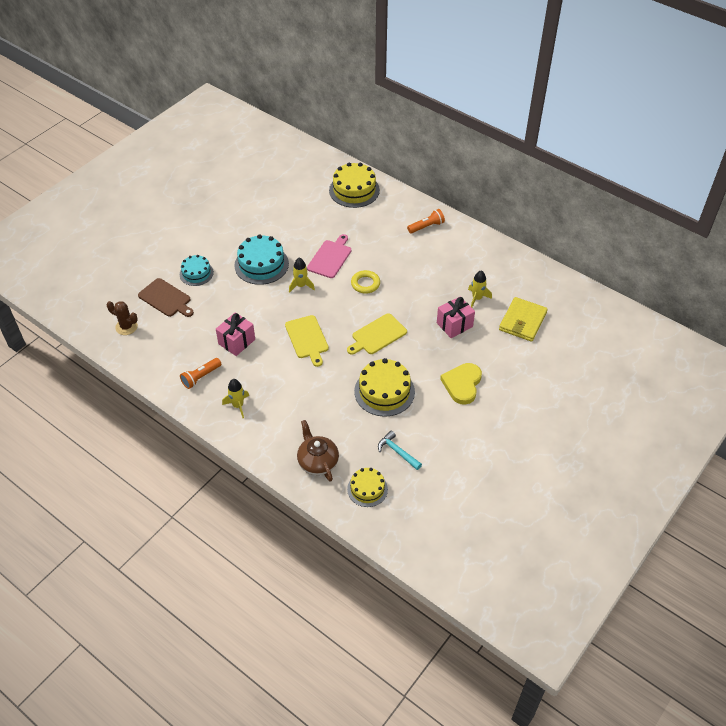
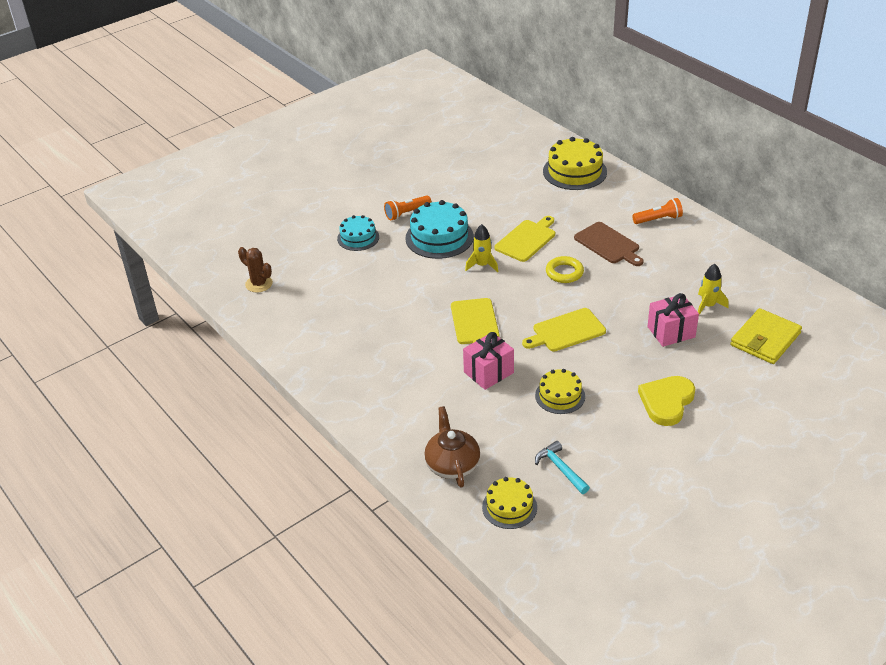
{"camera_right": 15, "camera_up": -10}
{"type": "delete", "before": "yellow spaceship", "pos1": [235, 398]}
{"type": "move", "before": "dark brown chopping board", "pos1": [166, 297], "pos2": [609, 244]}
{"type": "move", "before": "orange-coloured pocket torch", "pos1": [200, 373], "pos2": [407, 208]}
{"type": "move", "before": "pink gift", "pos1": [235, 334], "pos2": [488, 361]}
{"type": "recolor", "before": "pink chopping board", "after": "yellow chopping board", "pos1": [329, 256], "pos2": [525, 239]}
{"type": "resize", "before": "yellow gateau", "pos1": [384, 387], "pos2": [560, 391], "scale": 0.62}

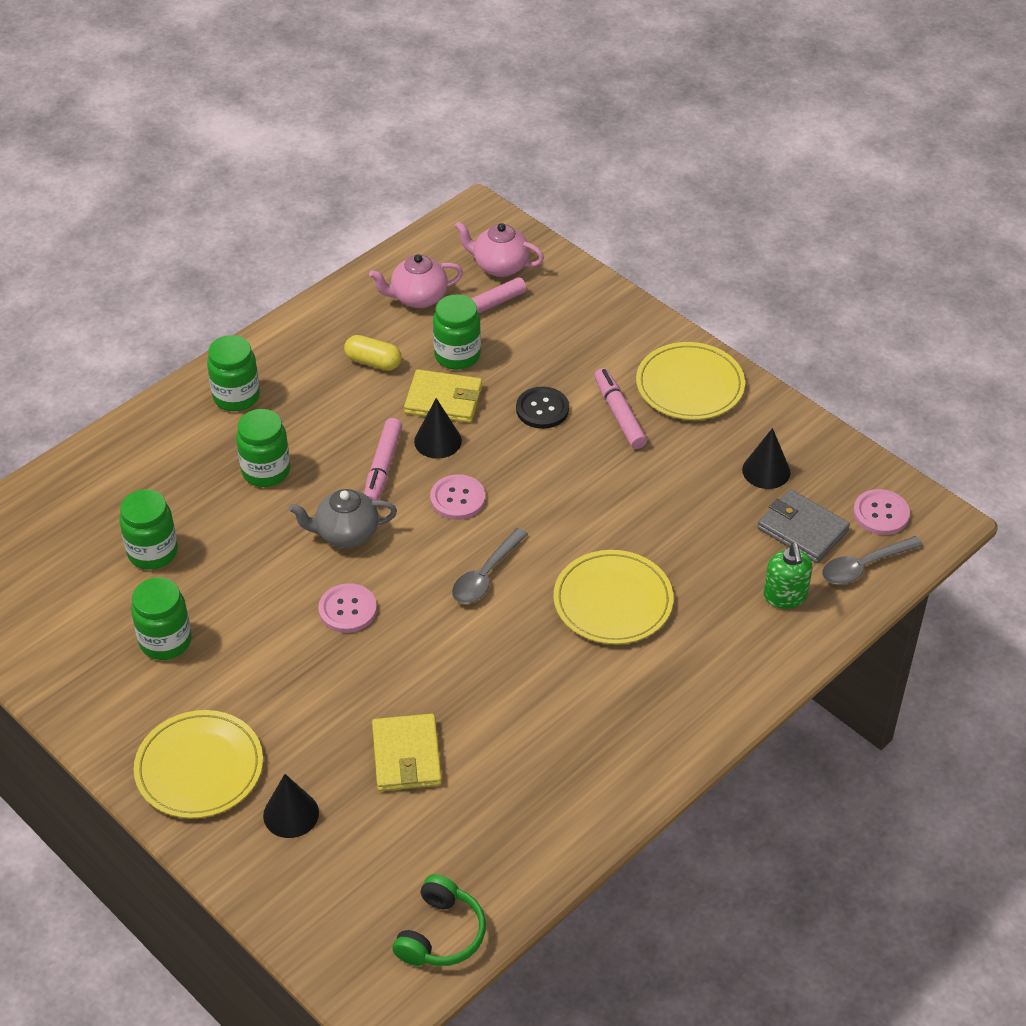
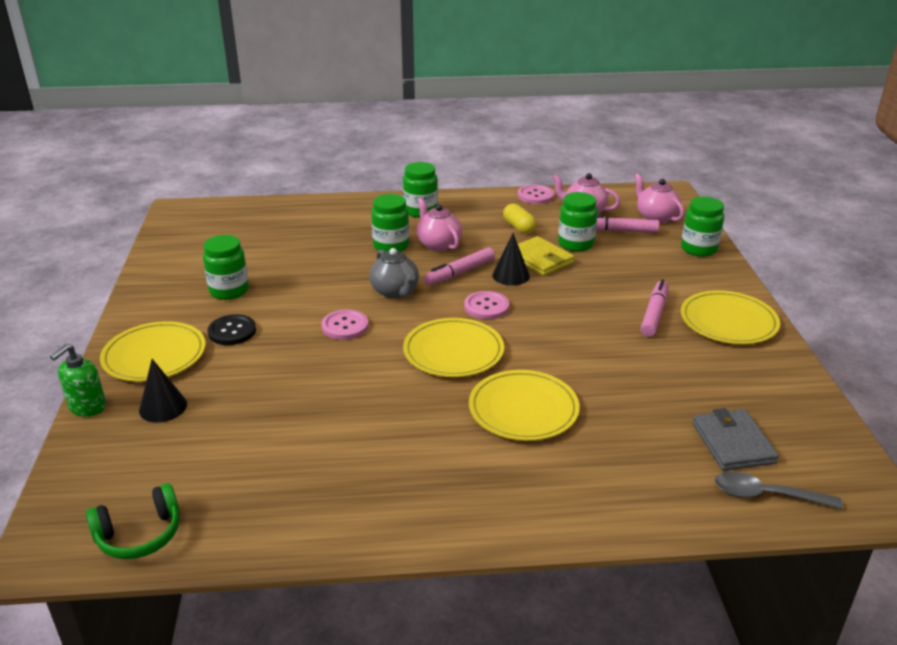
{"camera_right": 40, "camera_up": -15}
{"type": "delete", "before": "yellow wallet", "pos1": [407, 752]}
{"type": "delete", "before": "ebony cone", "pos1": [766, 458]}
{"type": "insert", "after": "pink teapot", "pos2": [439, 224]}
{"type": "move", "before": "emerald jam jar", "pos1": [148, 529], "pos2": [702, 227]}
{"type": "move", "before": "ebony button", "pos1": [542, 408], "pos2": [231, 329]}
{"type": "move", "before": "emerald soap pump", "pos1": [788, 576], "pos2": [78, 380]}
{"type": "move", "before": "pink button", "pos1": [881, 512], "pos2": [536, 194]}
{"type": "replace", "before": "grey teaspoon", "after": "yellow flat dish", "pos1": [490, 566], "pos2": [453, 347]}
{"type": "rotate", "before": "grey teapot", "pos1": [343, 518], "pos2": [394, 273], "turn": -150}

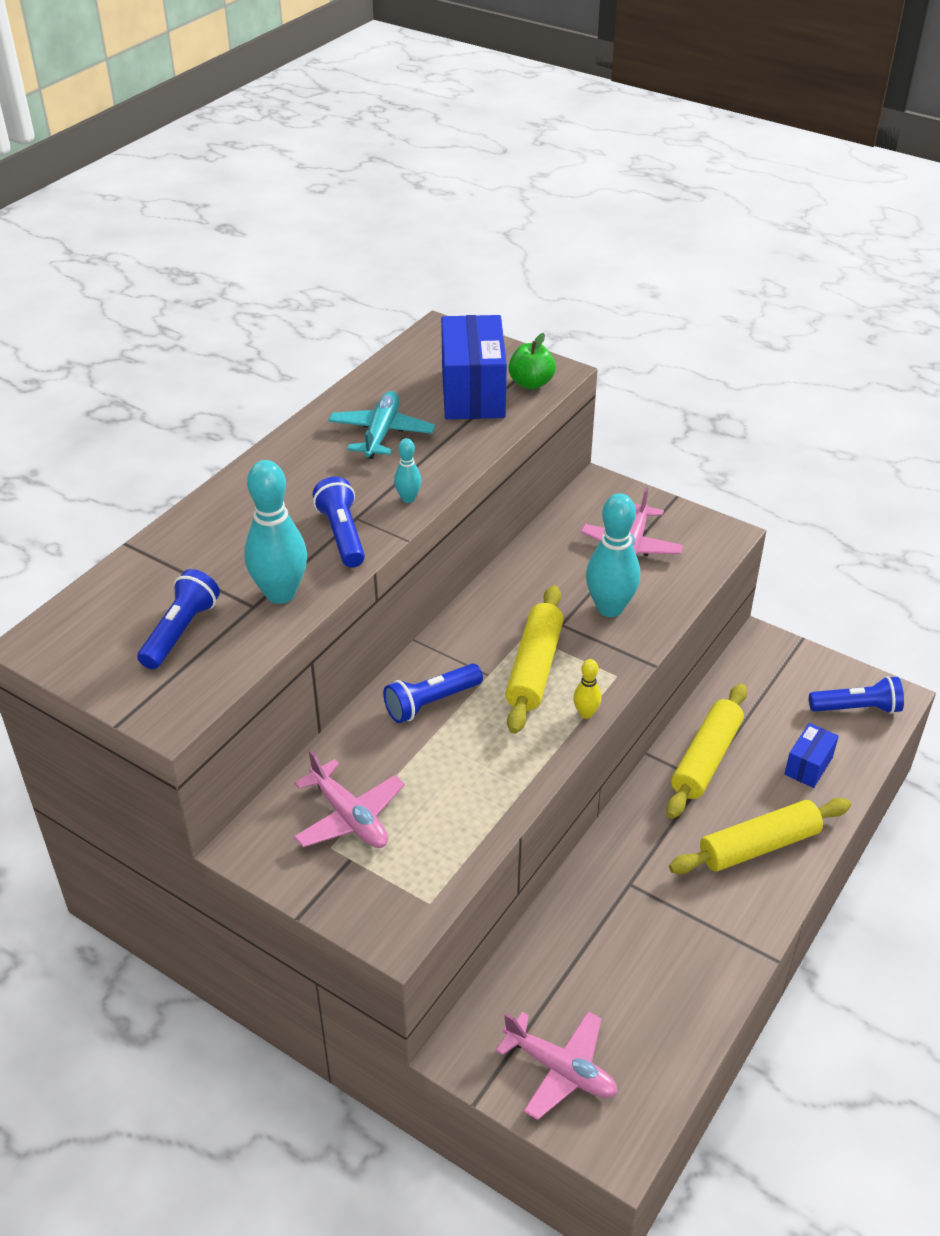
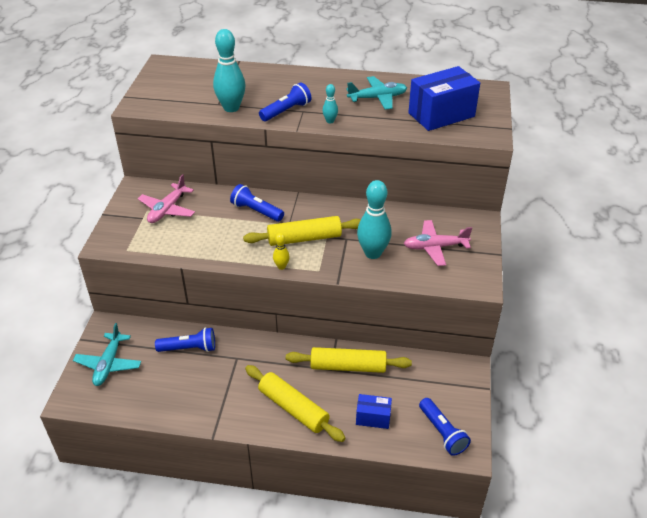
{"camera_right": 65, "camera_up": 0}
{"type": "delete", "before": "emerald apple", "pos1": [532, 361]}
{"type": "move", "before": "royal blue pocket torch", "pos1": [178, 619], "pos2": [185, 339]}
{"type": "recolor", "before": "pink plane", "after": "teal plane", "pos1": [557, 1065], "pos2": [107, 354]}

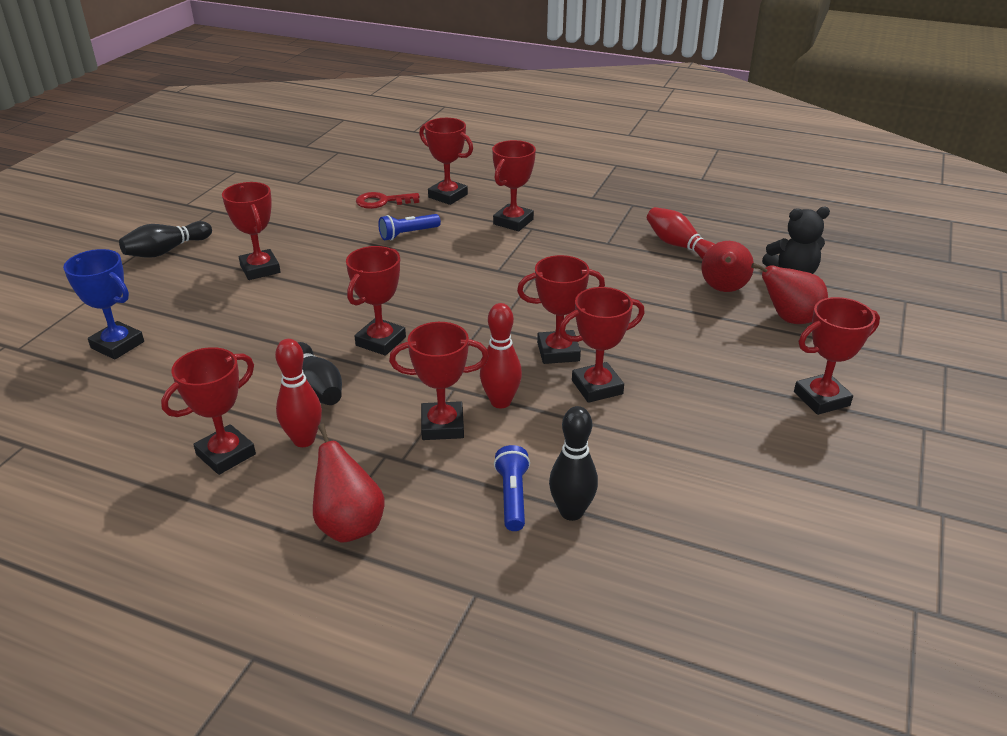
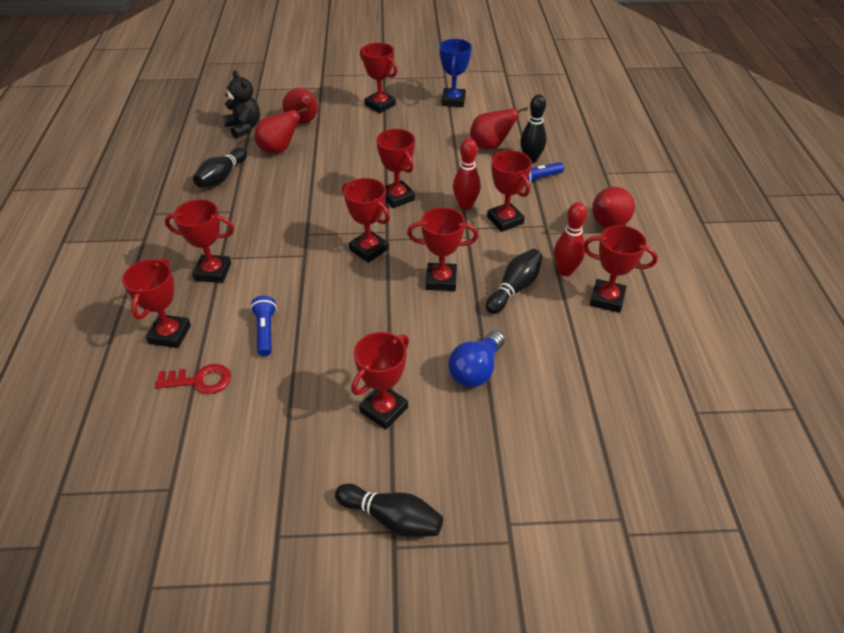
{"camera_right": -115, "camera_up": 10}
{"type": "insert", "after": "royal blue light bulb", "pos2": [476, 359]}
{"type": "insert", "after": "red toy pear", "pos2": [499, 128]}
{"type": "move", "before": "royal blue prize cup", "pos1": [103, 304], "pos2": [455, 73]}
{"type": "move", "before": "red prize cup", "pos1": [602, 345], "pos2": [366, 220]}
{"type": "recolor", "before": "red bowling pin", "after": "ebony bowling pin", "pos1": [681, 233], "pos2": [220, 167]}
{"type": "rotate", "before": "red key", "pos1": [388, 200], "pos2": [193, 379], "turn": -60}
{"type": "rotate", "before": "royal blue pocket torch", "pos1": [409, 227], "pos2": [263, 326], "turn": -135}

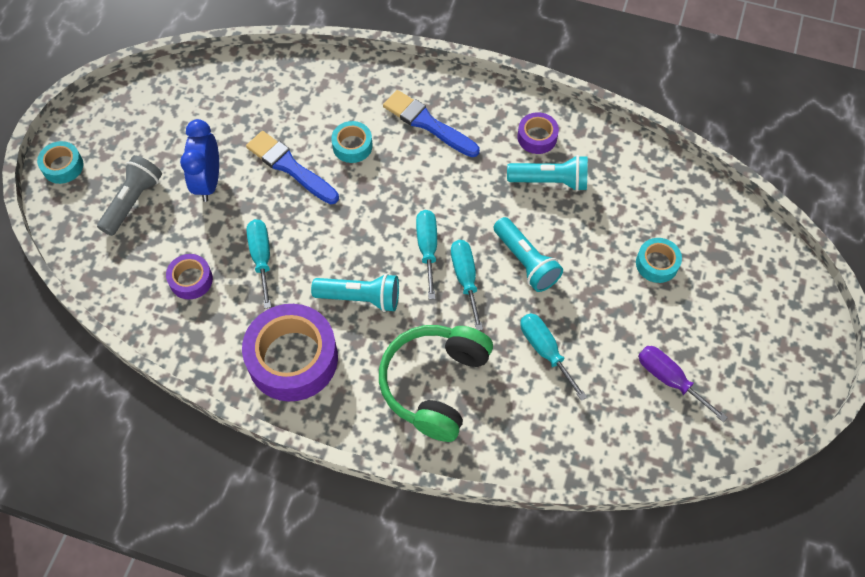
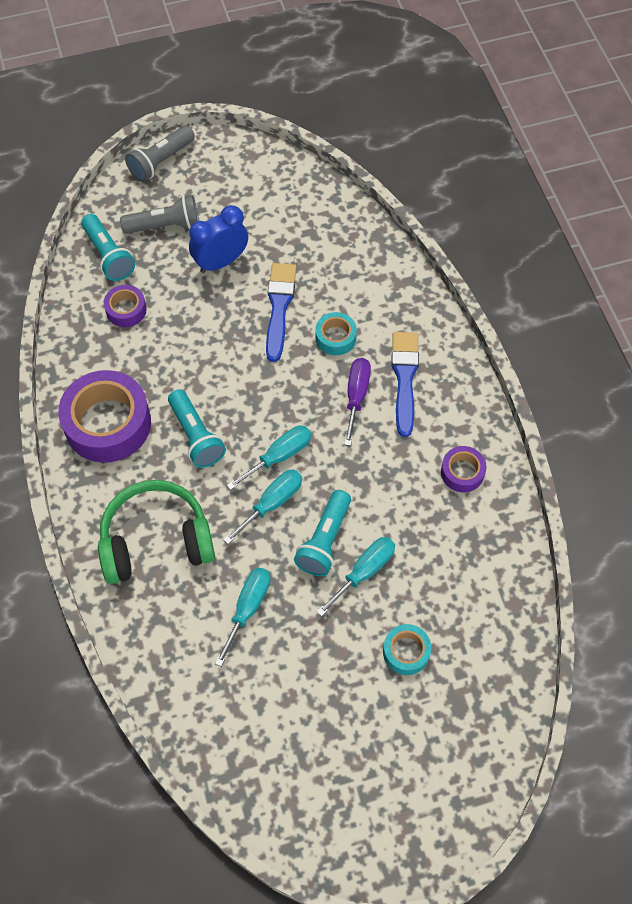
{"camera_right": 55, "camera_up": 0}
{"type": "move", "before": "teal screwdriver", "pos1": [259, 264], "pos2": [355, 576]}
{"type": "move", "before": "teal pocket torch", "pos1": [547, 173], "pos2": [108, 247]}
{"type": "move", "before": "purple screwdriver", "pos1": [683, 384], "pos2": [357, 402]}
{"type": "replace", "before": "teal roll of tape", "after": "grey pocket torch", "pos1": [60, 162], "pos2": [160, 154]}

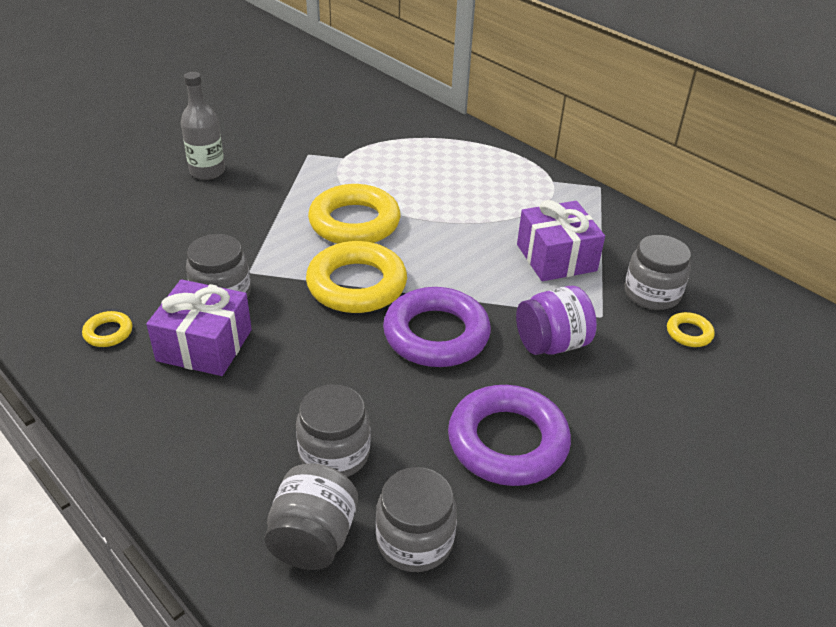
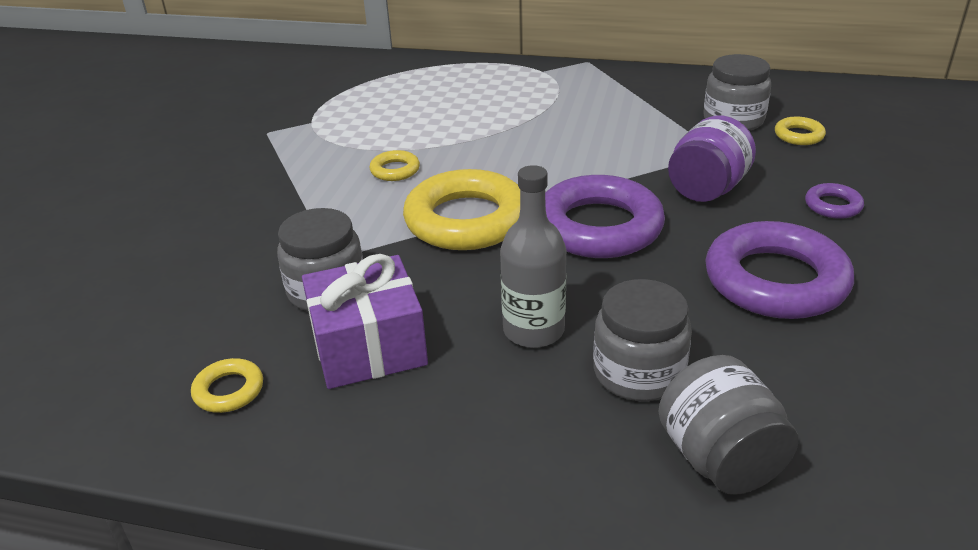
{"camera_right": -30, "camera_up": -5}
{"type": "delete", "before": "grey jam jar", "pos1": [416, 519]}
{"type": "delete", "before": "purple gift", "pos1": [561, 240]}
{"type": "insert", "after": "purple ring", "pos2": [834, 201]}
{"type": "move", "before": "grey drink bottle", "pos1": [203, 126], "pos2": [533, 256]}
{"type": "resize", "before": "yellow ring", "pos1": [354, 214], "pos2": [394, 165], "scale": 0.44}

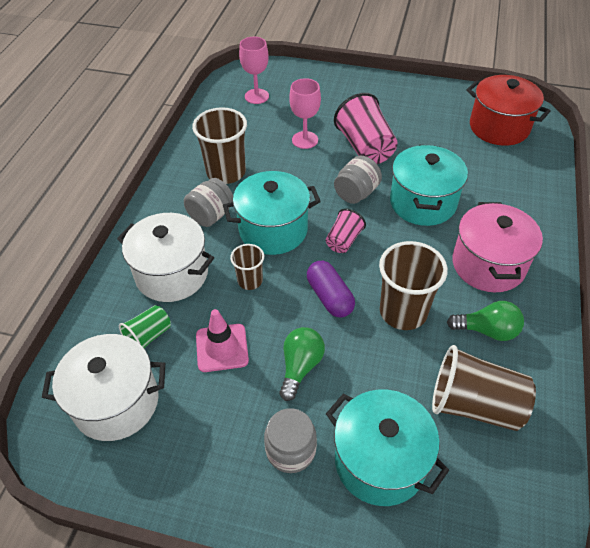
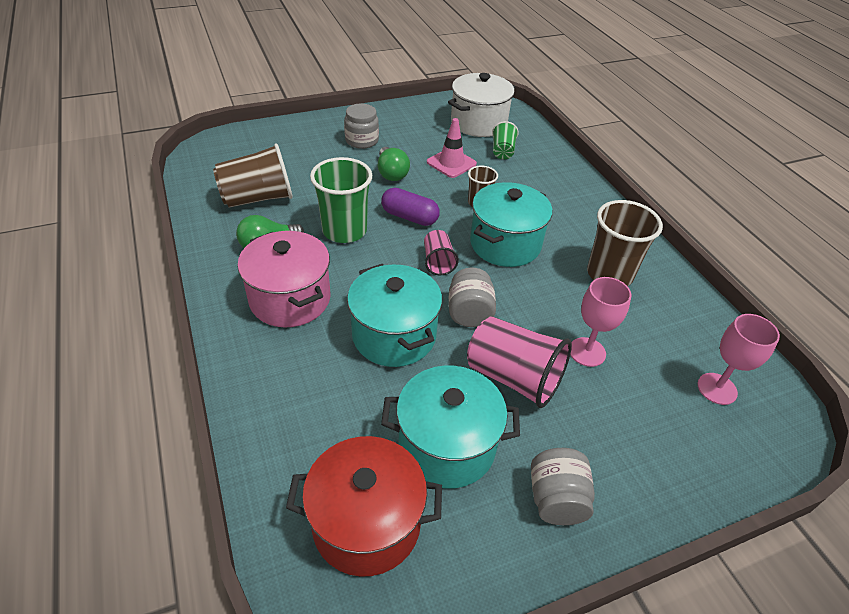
{"camera_right": 140, "camera_up": -5}
{"type": "delete", "before": "snow-white cooking pot", "pos1": [165, 257]}
{"type": "move", "before": "grey jam jar", "pos1": [208, 202], "pos2": [563, 486]}
{"type": "move", "before": "teal cooking pot", "pos1": [387, 448], "pos2": [450, 427]}
{"type": "recolor", "before": "dark brown cup", "after": "emerald cup", "pos1": [413, 285], "pos2": [341, 200]}

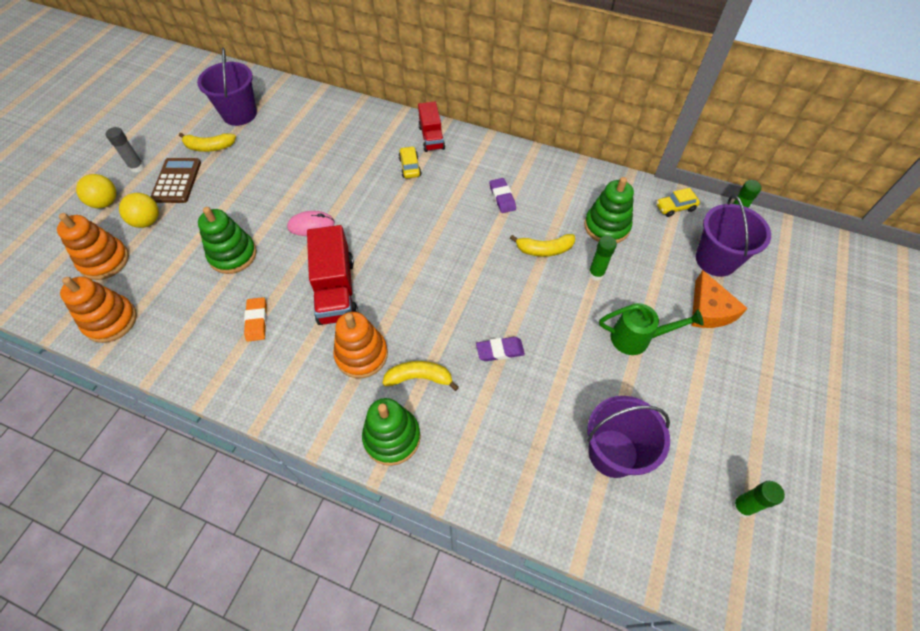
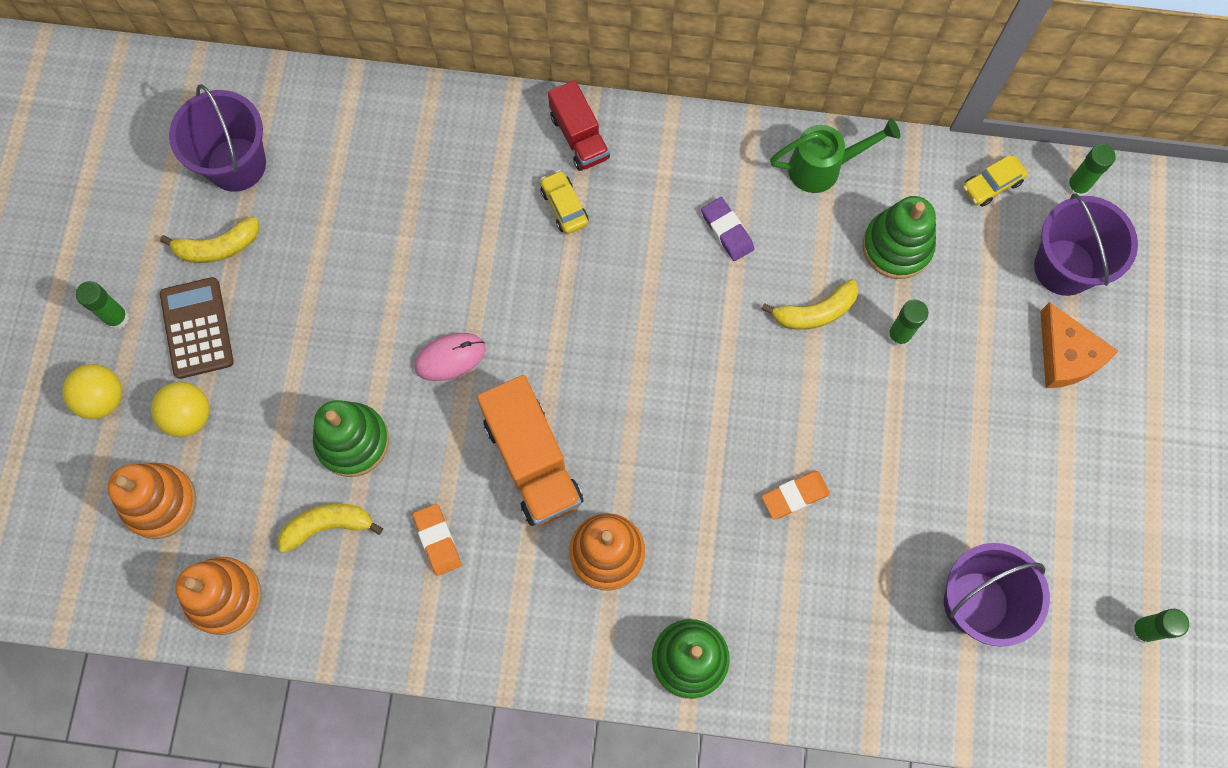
{"camera_right": -15, "camera_up": 15}
{"type": "move", "before": "yellow toy banana", "pos1": [421, 376], "pos2": [330, 528]}
{"type": "move", "before": "emerald watering can", "pos1": [651, 329], "pos2": [835, 155]}
{"type": "recolor", "before": "grey glue stick", "after": "emerald glue stick", "pos1": [125, 150], "pos2": [102, 305]}
{"type": "recolor", "before": "red lorry", "after": "orange-coloured lorry", "pos1": [332, 275], "pos2": [530, 450]}
{"type": "recolor", "before": "purple eraser", "after": "orange-coloured eraser", "pos1": [500, 349], "pos2": [796, 495]}

